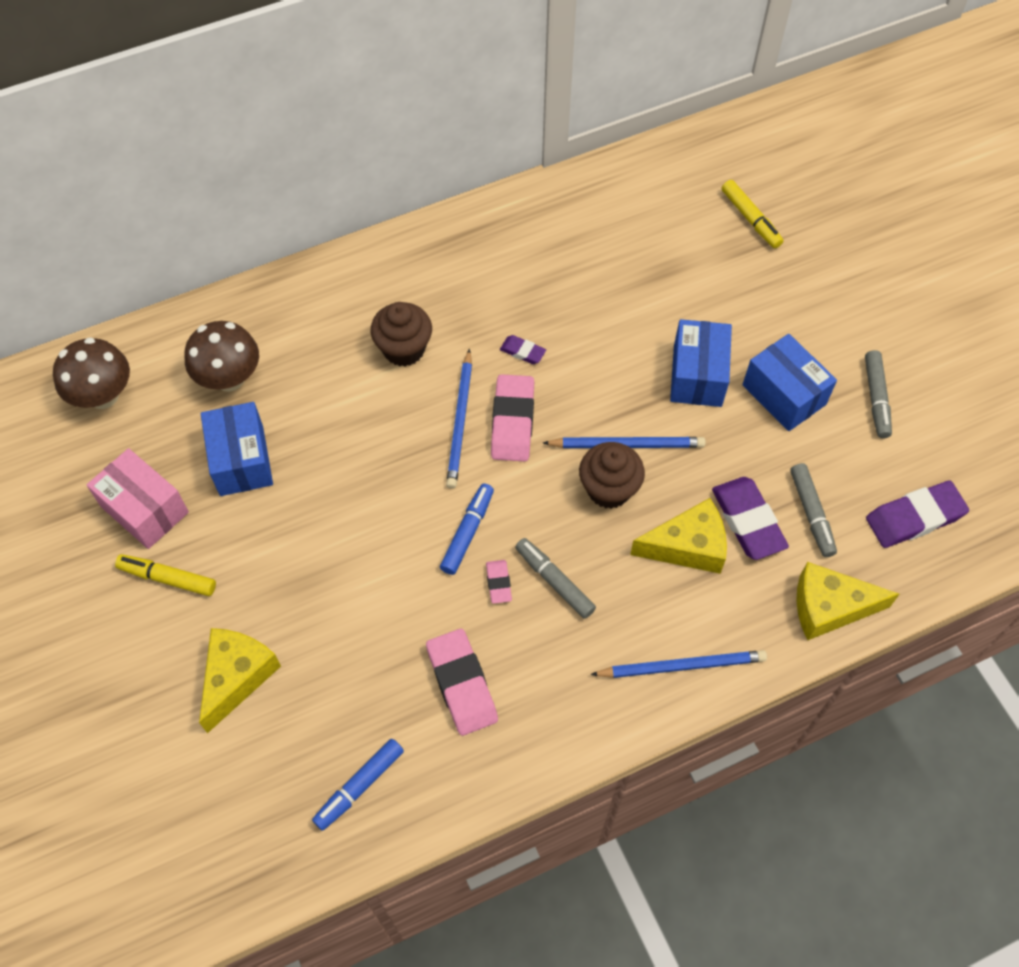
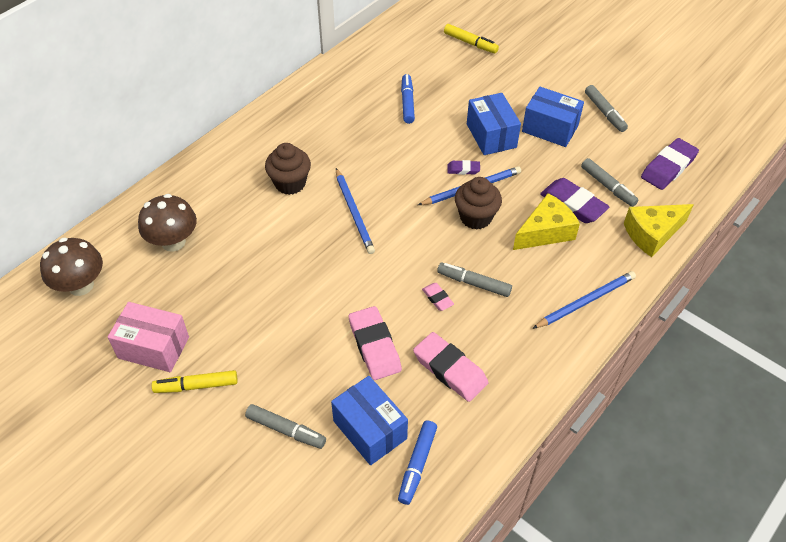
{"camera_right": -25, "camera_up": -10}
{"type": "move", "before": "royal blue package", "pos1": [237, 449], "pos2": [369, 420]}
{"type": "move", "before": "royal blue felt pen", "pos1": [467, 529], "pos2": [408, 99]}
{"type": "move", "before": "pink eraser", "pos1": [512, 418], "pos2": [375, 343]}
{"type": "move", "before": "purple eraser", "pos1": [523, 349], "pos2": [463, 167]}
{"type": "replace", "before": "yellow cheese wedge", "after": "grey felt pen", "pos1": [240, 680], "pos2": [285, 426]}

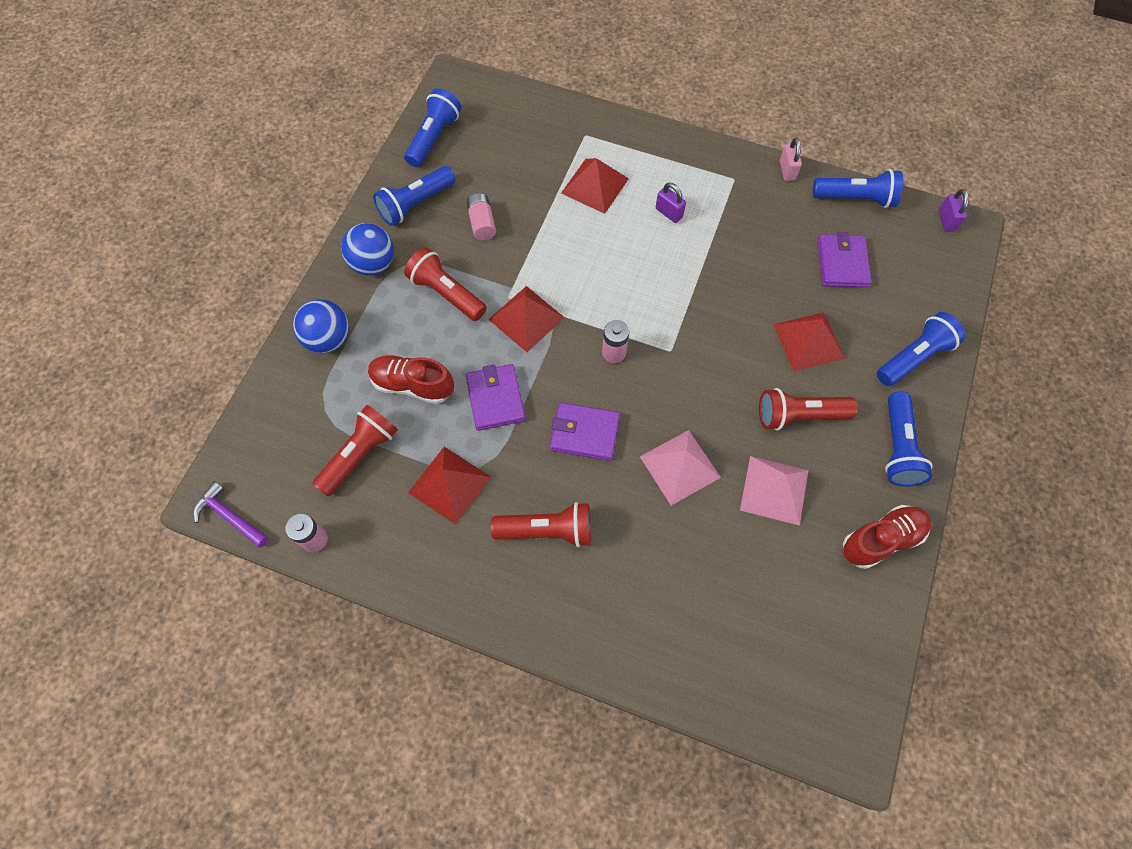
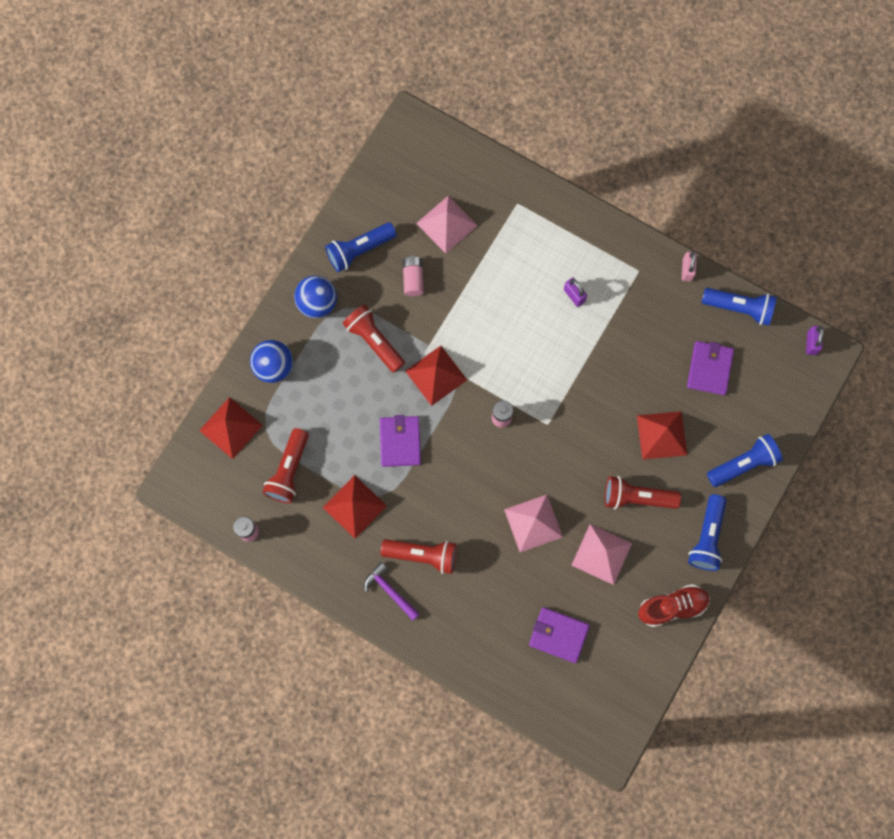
{"camera_right": 10, "camera_up": 10}
{"type": "delete", "before": "red sneaker", "pos1": [411, 379]}
{"type": "delete", "before": "royal blue pocket torch", "pos1": [433, 127]}
{"type": "insert", "after": "pink pyramid", "pos2": [447, 224]}
{"type": "move", "before": "purple hammer", "pos1": [231, 514], "pos2": [392, 591]}
{"type": "move", "before": "purple wallet", "pos1": [585, 431], "pos2": [559, 635]}
{"type": "move", "before": "red pyramid", "pos1": [595, 186], "pos2": [231, 428]}
{"type": "rotate", "before": "red pocket torch", "pos1": [355, 451], "pos2": [285, 465], "turn": 150}

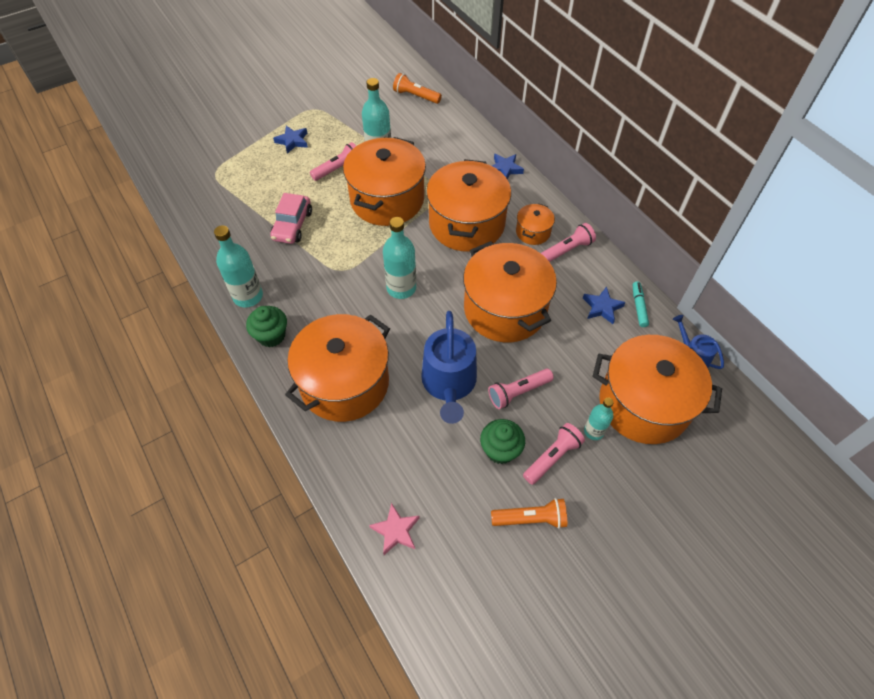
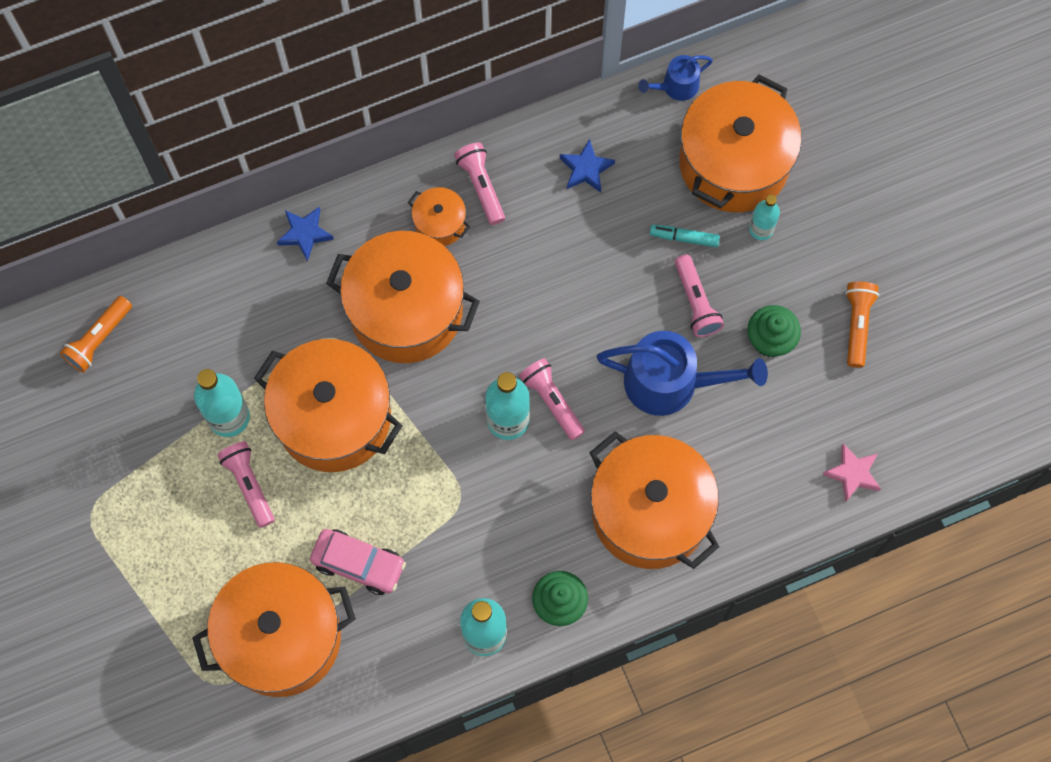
{"camera_right": -80, "camera_up": 15}
{"type": "delete", "before": "royal blue star shape", "pos1": [290, 140]}
{"type": "move", "before": "orange-coloured cooking pot", "pos1": [510, 291], "pos2": [274, 629]}
{"type": "move", "before": "pink pocket torch", "pos1": [554, 454], "pos2": [552, 399]}
{"type": "move", "before": "teal felt pen", "pos1": [641, 304], "pos2": [685, 236]}

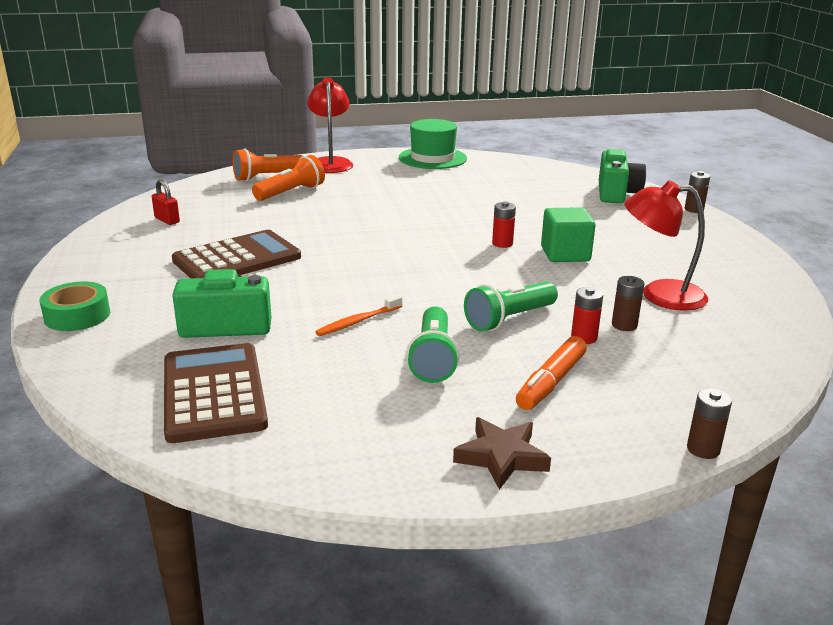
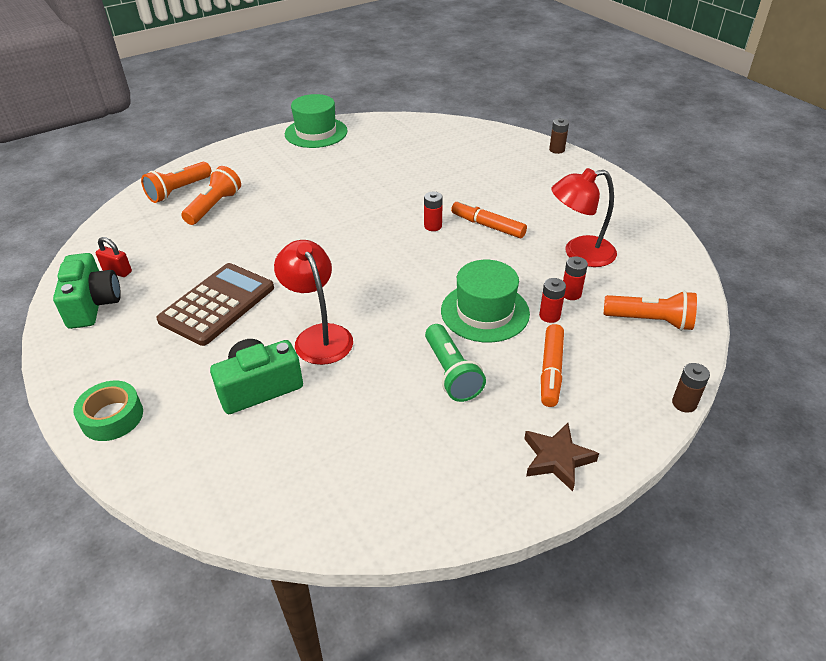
{"camera_right": -20, "camera_up": 15}
{"type": "delete", "before": "dark brown adding machine", "pos1": [216, 393]}
{"type": "delete", "before": "orange-coloured dental brush", "pos1": [358, 315]}
{"type": "insert", "after": "orange-coloured pocket torch", "pos2": [650, 311]}
{"type": "move", "before": "red desk lamp", "pos1": [330, 125], "pos2": [313, 302]}
{"type": "move", "before": "emerald camera", "pos1": [622, 176], "pos2": [87, 291]}
{"type": "replace", "before": "emerald pocket torch", "after": "emerald tall hat", "pos1": [511, 307], "pos2": [485, 301]}
{"type": "replace", "before": "emerald cube", "after": "orange-coloured felt pen", "pos1": [568, 234], "pos2": [489, 219]}
{"type": "recolor", "before": "dark brown power cell", "after": "red power cell", "pos1": [628, 303], "pos2": [575, 278]}

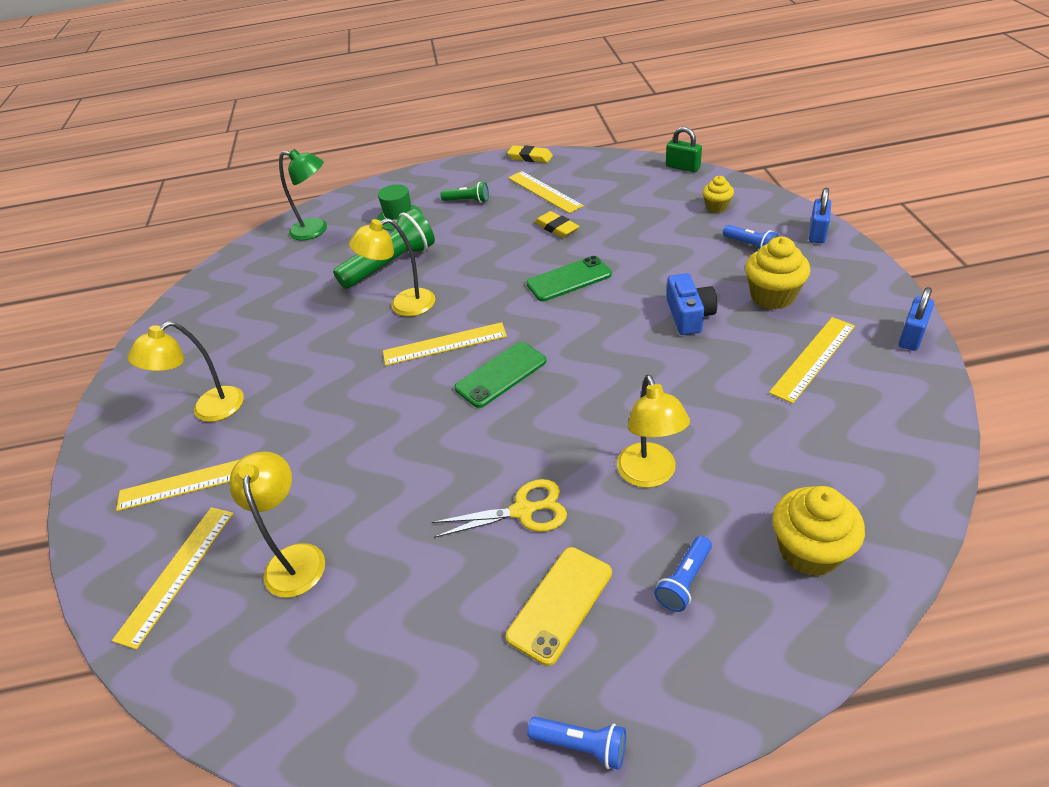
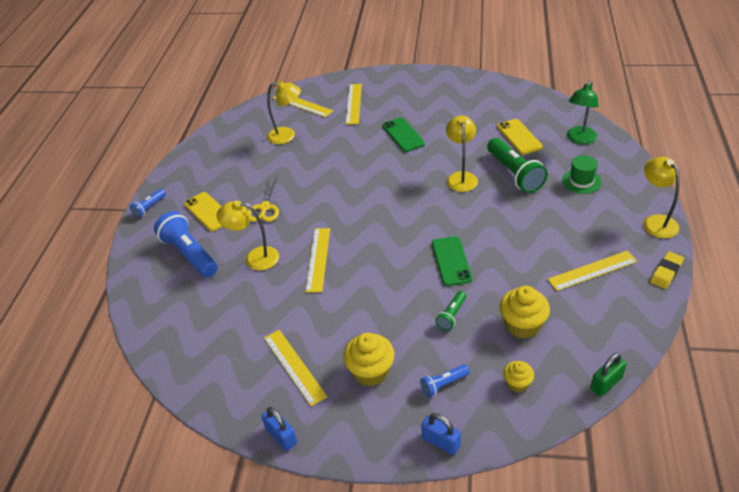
{"camera_right": 105, "camera_up": 0}
{"type": "delete", "before": "yellow eraser", "pos1": [556, 224]}
{"type": "delete", "before": "royal blue camera", "pos1": [692, 304]}
{"type": "insert", "after": "yellow phone", "pos2": [520, 137]}
{"type": "move", "before": "yellow desk lamp", "pos1": [186, 371], "pos2": [661, 197]}
{"type": "move", "before": "yellow ruler", "pos1": [445, 344], "pos2": [318, 260]}
{"type": "move", "before": "emerald pocket torch", "pos1": [464, 192], "pos2": [450, 310]}
{"type": "move", "before": "emerald phone", "pos1": [500, 375], "pos2": [404, 135]}
{"type": "move", "before": "yellow muffin", "pos1": [819, 531], "pos2": [525, 312]}
{"type": "resize", "before": "royal blue pocket torch", "pos1": [683, 574], "pos2": [186, 244], "scale": 1.98}

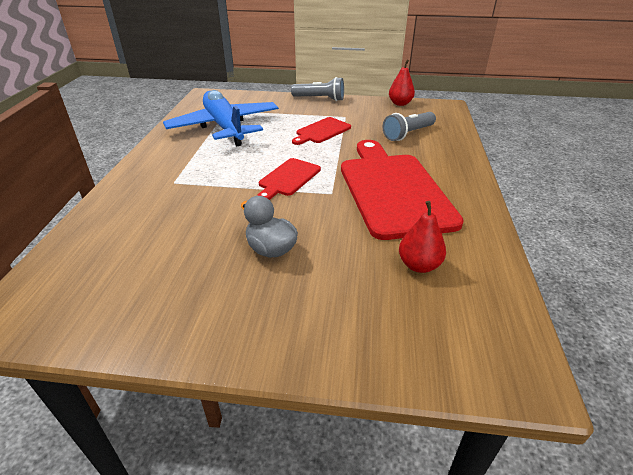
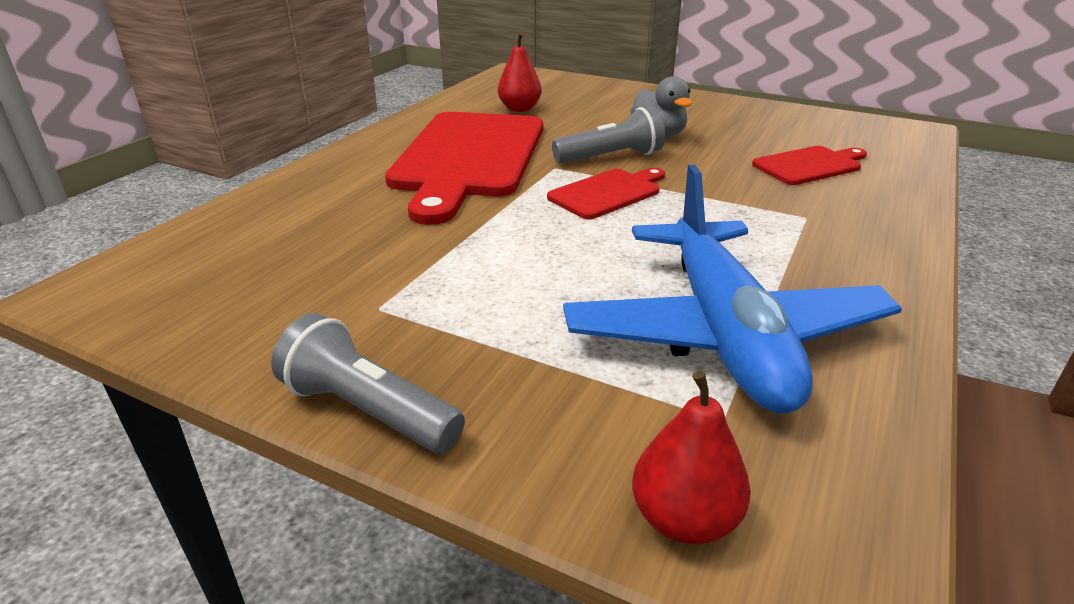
{"camera_right": -160, "camera_up": -5}
{"type": "move", "before": "red chopping board", "pos1": [321, 131], "pos2": [809, 165]}
{"type": "move", "before": "grey pocket torch", "pos1": [409, 126], "pos2": [608, 135]}
{"type": "move", "before": "red toy pear", "pos1": [402, 83], "pos2": [691, 457]}

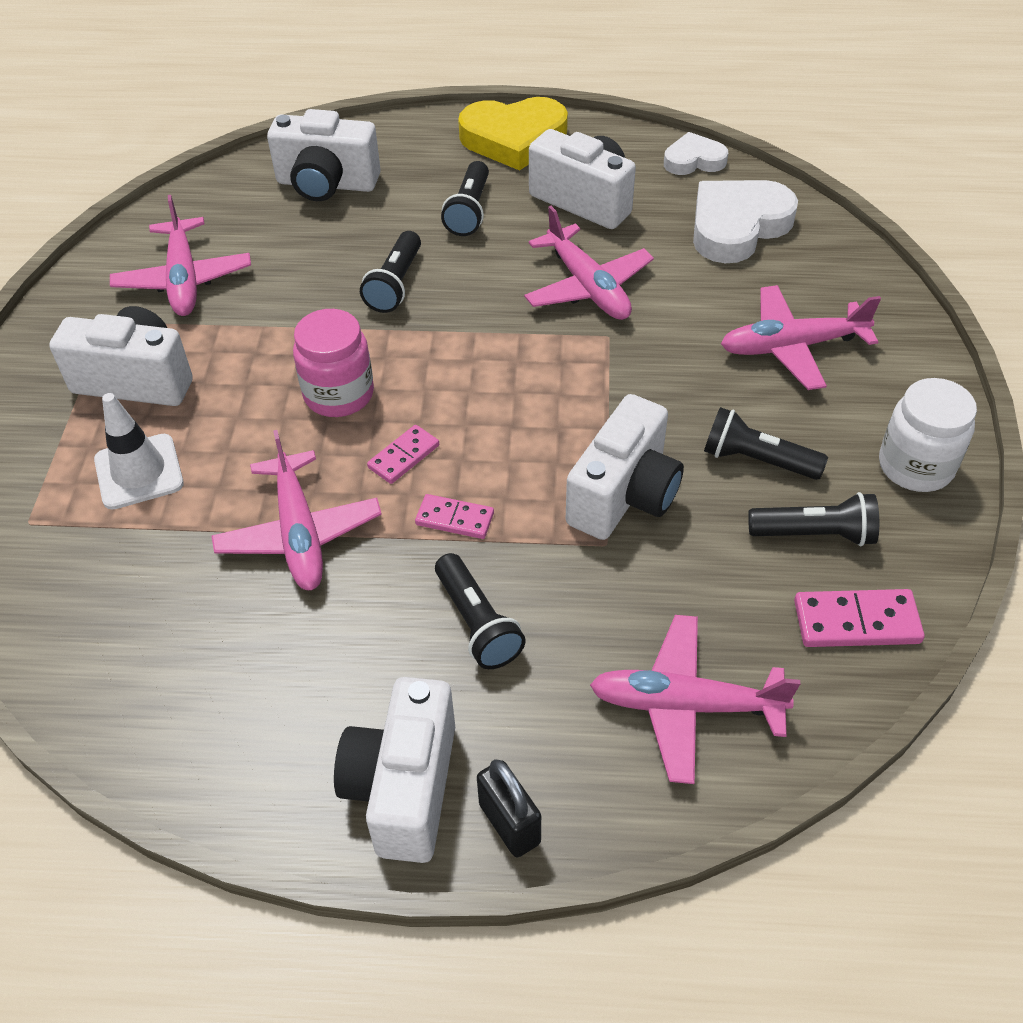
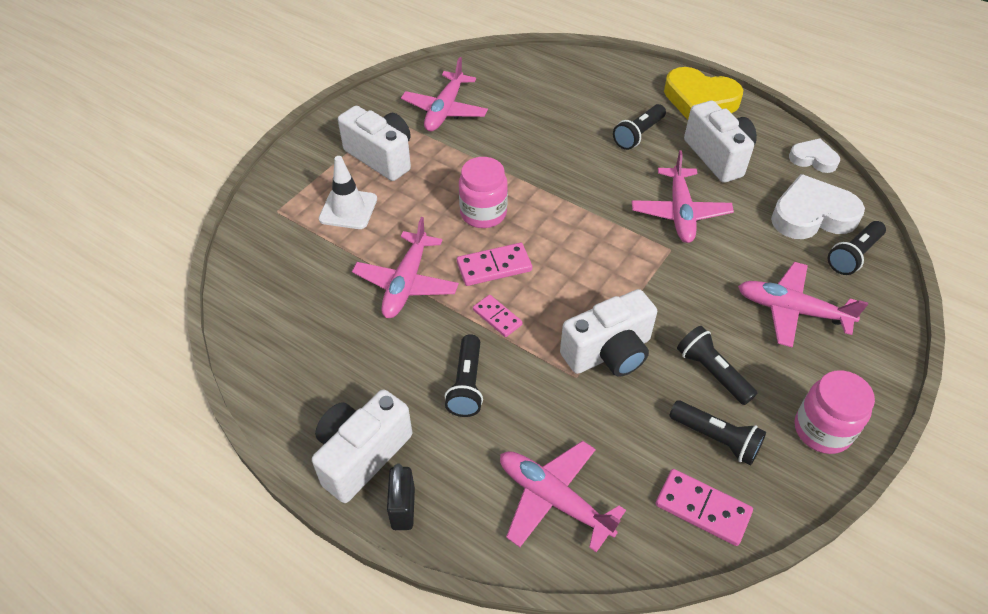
{"camera_right": 30, "camera_up": 0}
{"type": "delete", "before": "snow-white camera", "pos1": [324, 155]}
{"type": "move", "before": "ebony pocket torch", "pos1": [390, 272], "pos2": [857, 248]}
{"type": "recolor", "before": "snow-white jam jar", "after": "pink jam jar", "pos1": [928, 435], "pos2": [835, 412]}
{"type": "resize", "before": "pink domino piece", "pos1": [403, 454], "pos2": [494, 264], "scale": 1.51}

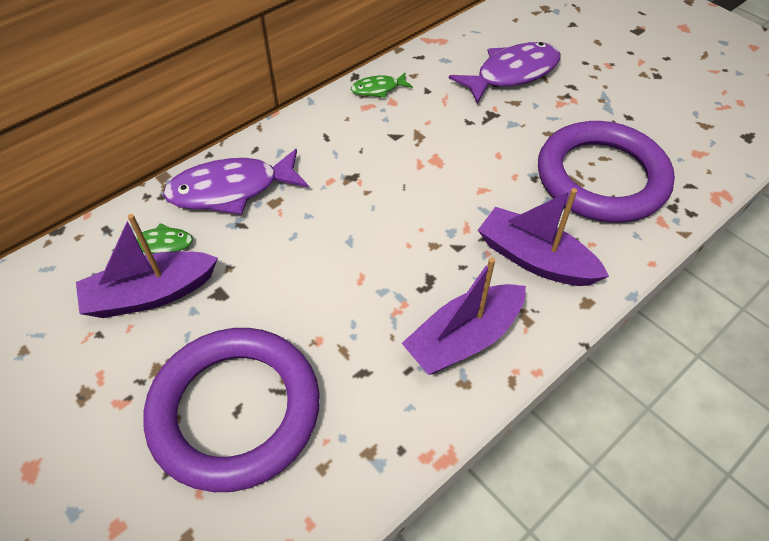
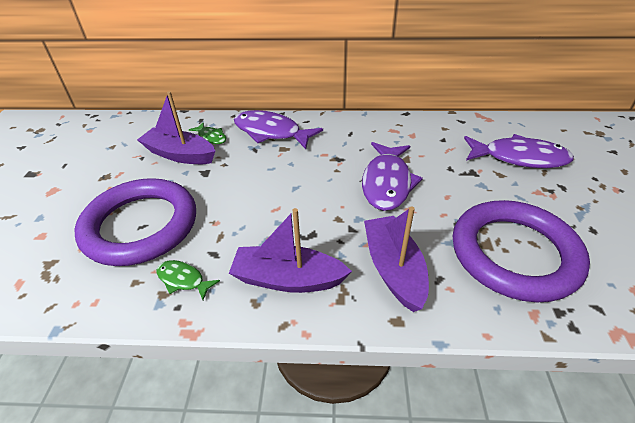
{"camera_right": 45, "camera_up": -10}
{"type": "insert", "after": "purple fish", "pos2": [392, 176]}
{"type": "move", "before": "emerald fish", "pos1": [382, 85], "pos2": [188, 280]}

